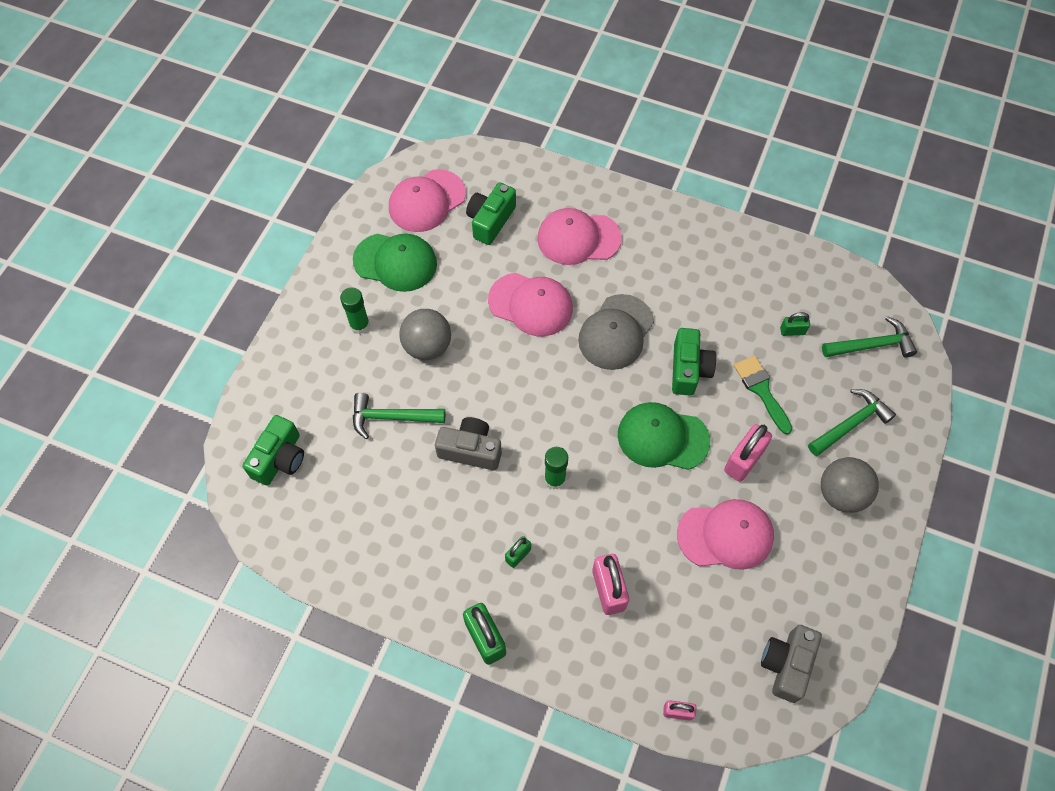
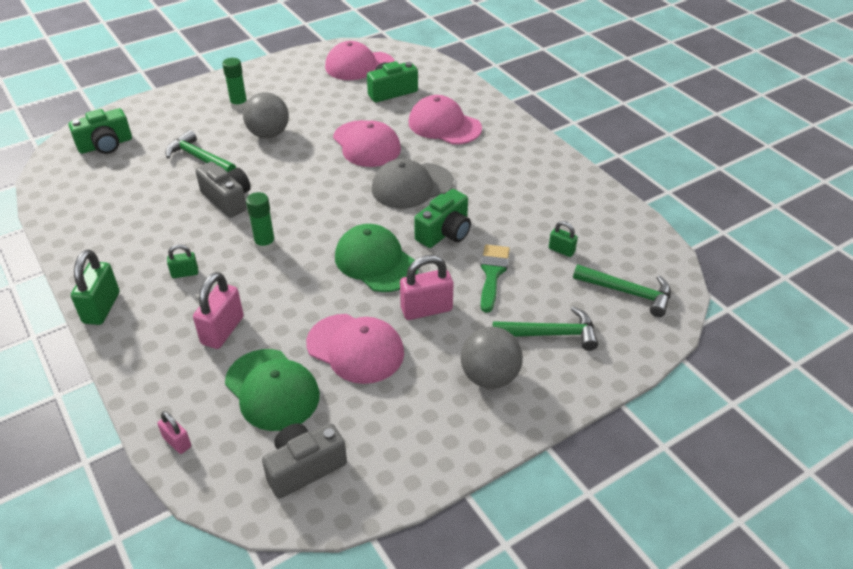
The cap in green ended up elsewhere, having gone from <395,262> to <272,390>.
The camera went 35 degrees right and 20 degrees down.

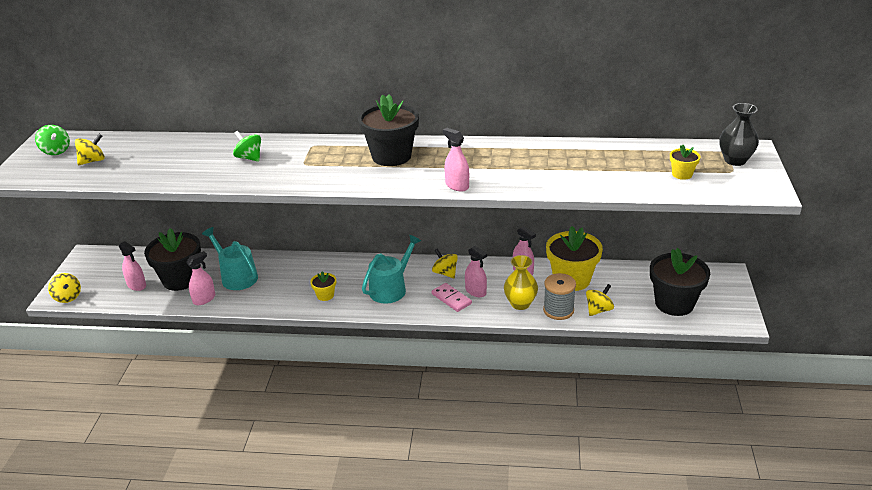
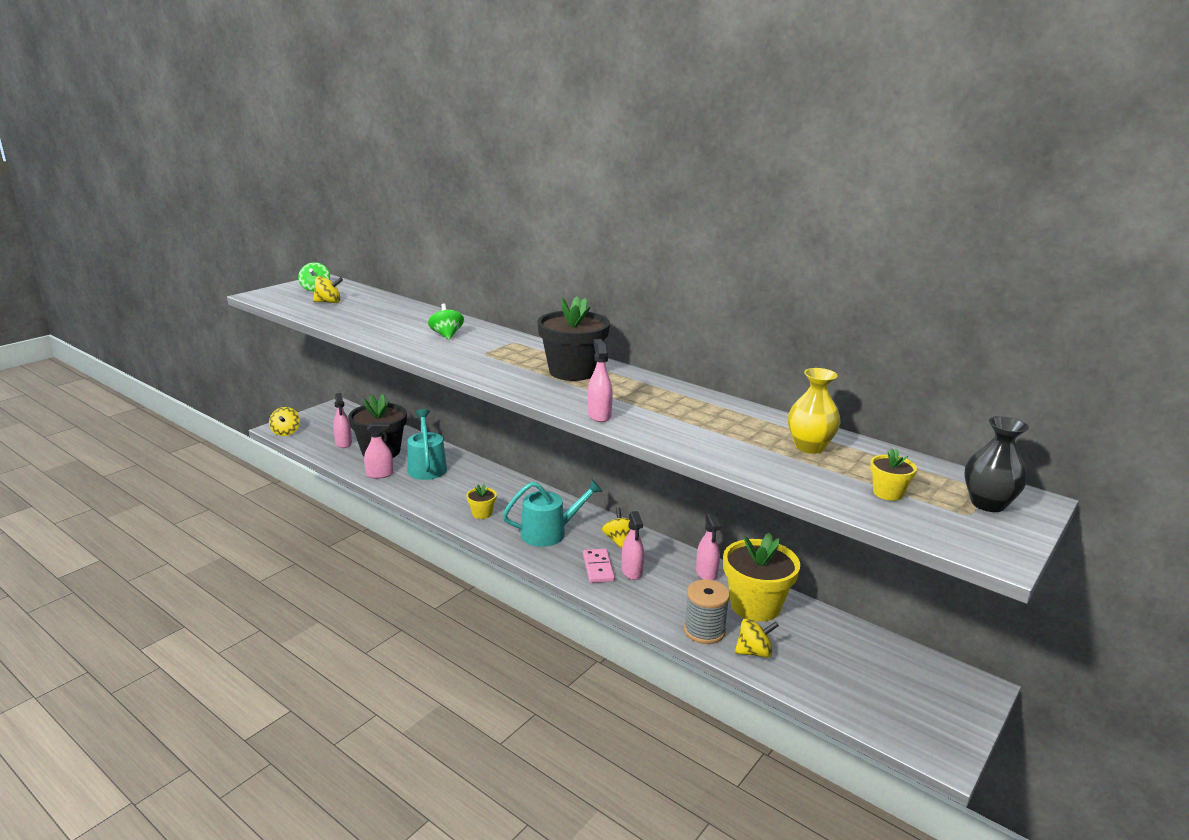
The vase in yellow ended up elsewhere, having gone from <520,304> to <809,447>.
The second view lost the flower pot in black at <674,303>.
The camera went 30 degrees right and 10 degrees down.

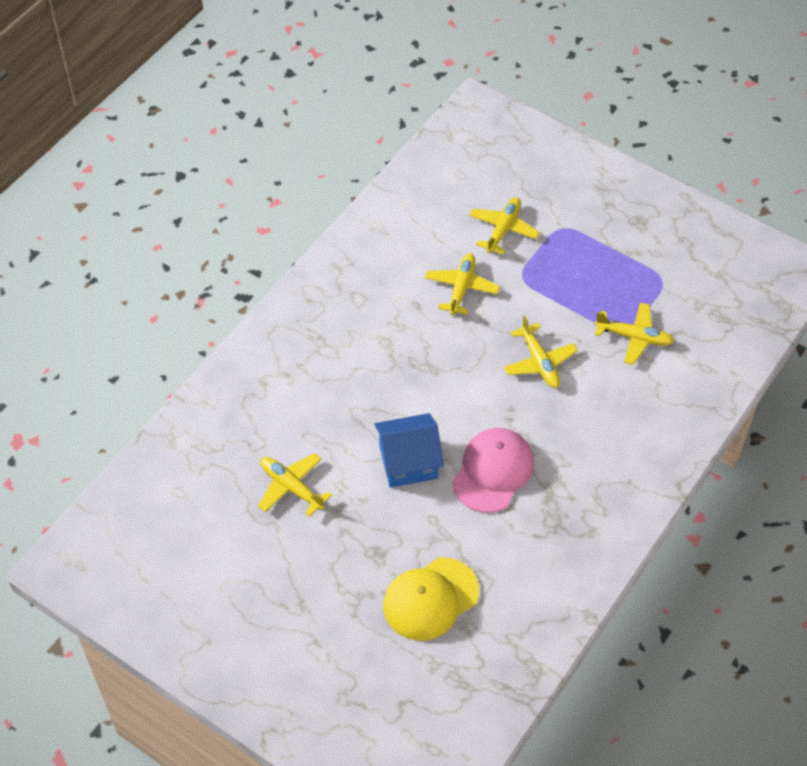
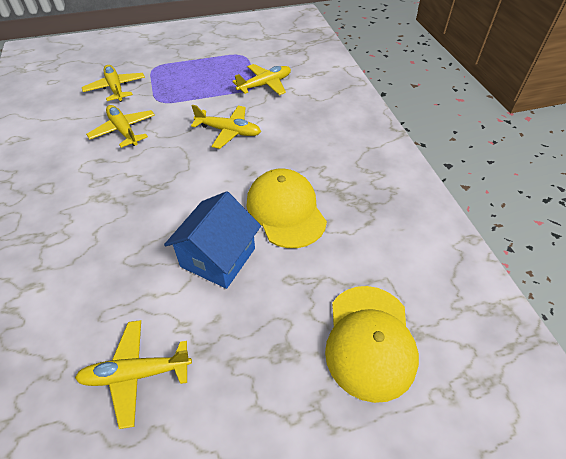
What was the cap in pink at <493,471> turned into the cap in yellow at <285,210>.
The camera went 50 degrees left and 5 degrees down.

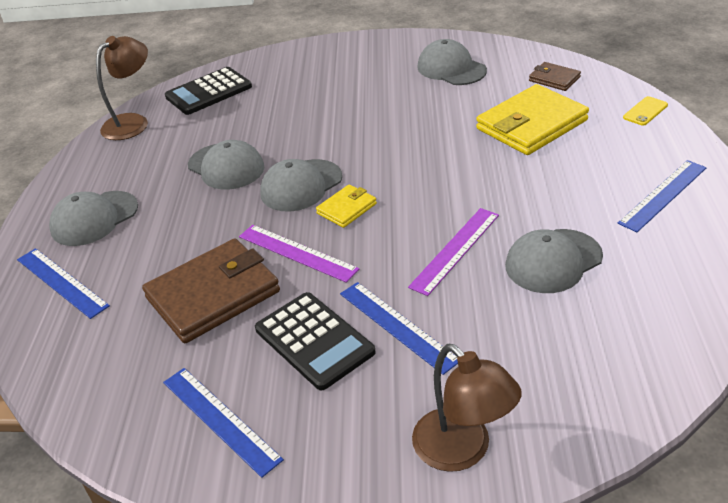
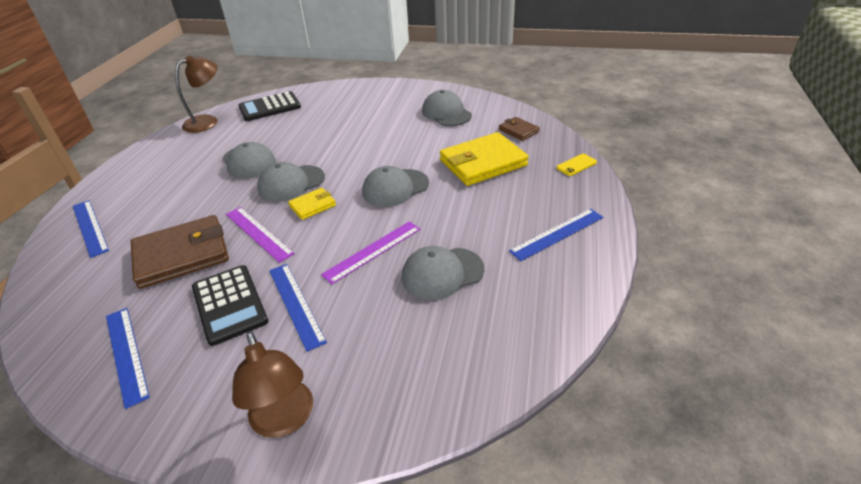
The cap in grey ended up elsewhere, having gone from <94,218> to <395,188>.
The camera went 10 degrees right and 0 degrees up.

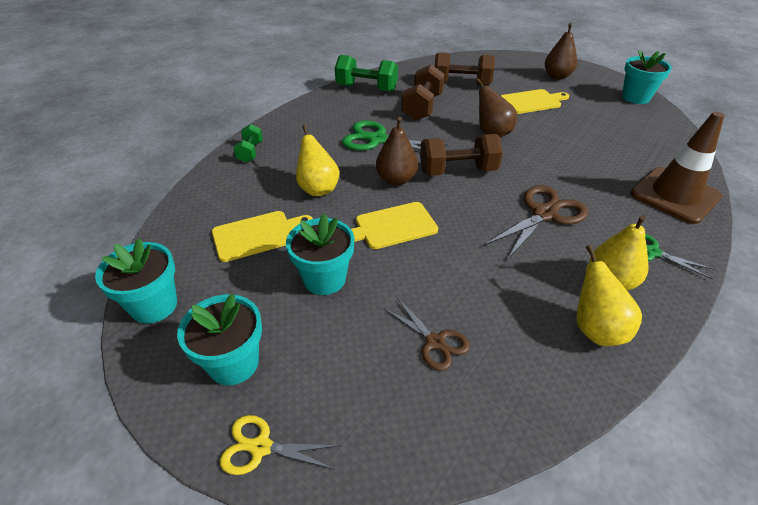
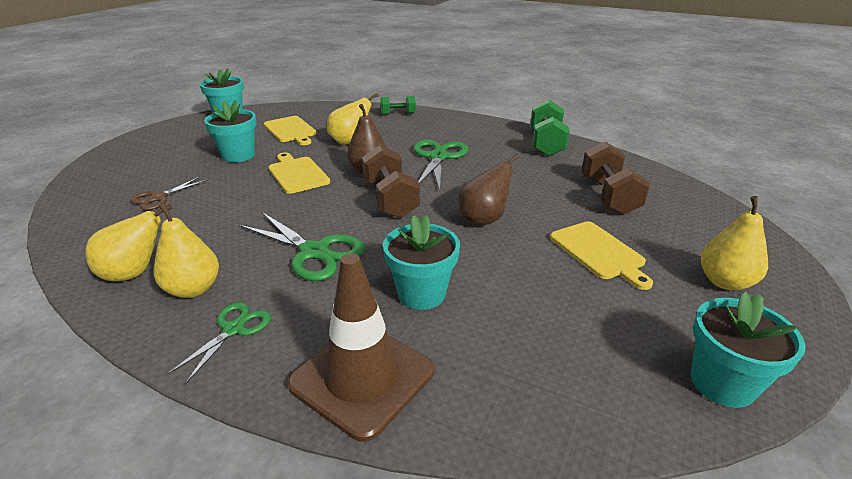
What was the scissors in brown at <544,214> turned into the scissors in green at <314,252>.
The flower pot in turquoise ended up elsewhere, having gone from <233,363> to <421,293>.
What was the pear in brown at <557,76> turned into the pear in yellow at <725,282>.
The second view lost the scissors in yellow at <260,447>.
The second view lost the dumbbell in brown at <422,107>.
The camera went 80 degrees right and 10 degrees down.

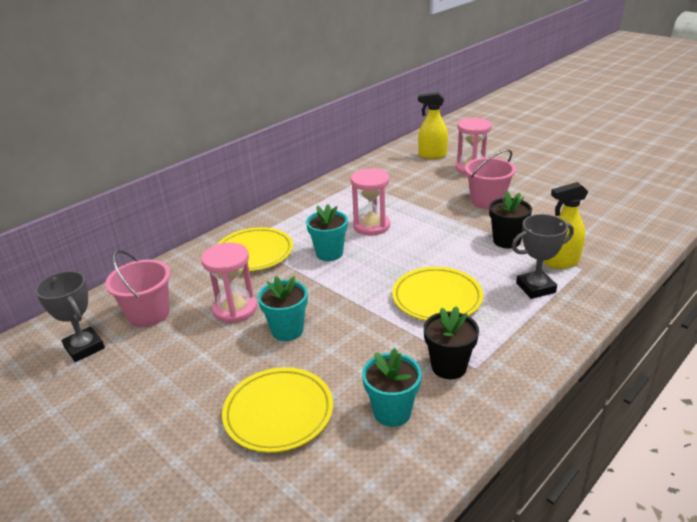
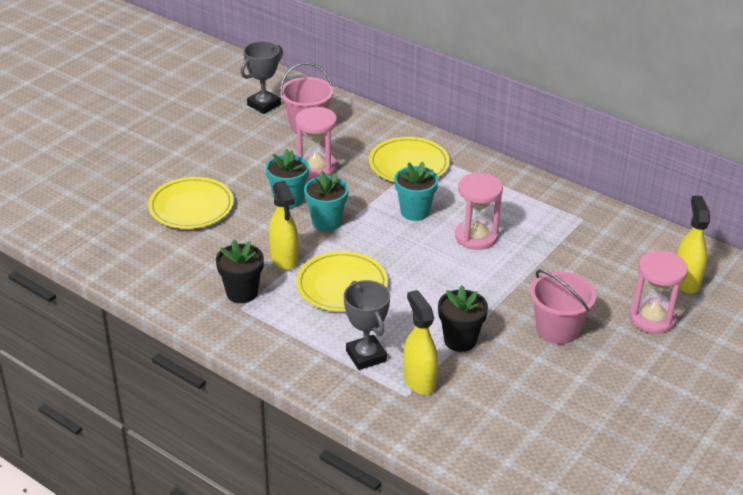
The second view gained the spray bottle in yellow at <284,259>.
The flower pot in turquoise ended up elsewhere, having gone from <392,412> to <326,222>.
The camera went 80 degrees right and 5 degrees up.

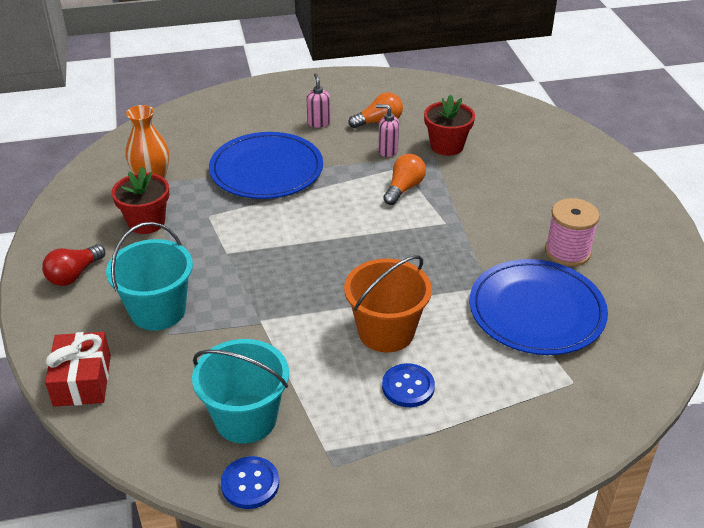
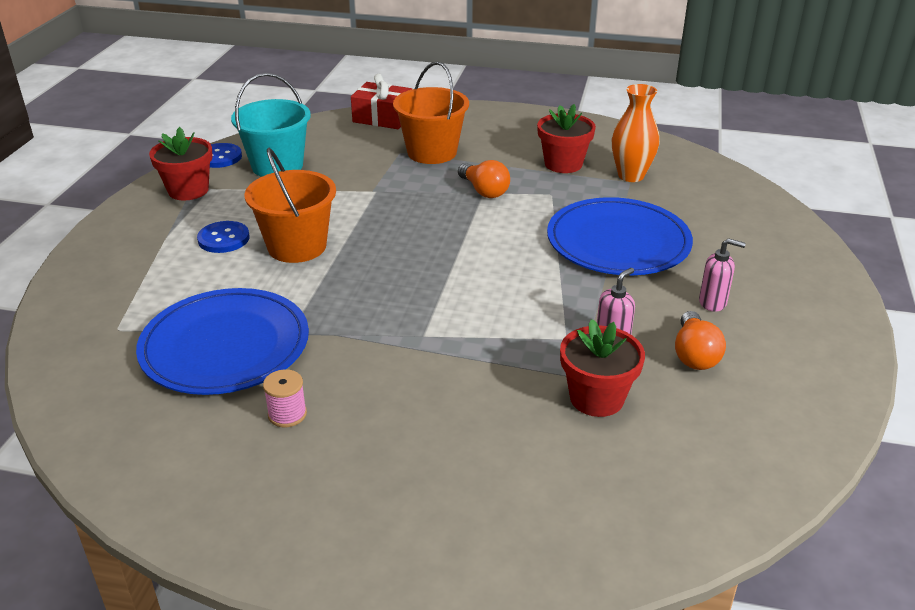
The second view gained the flower pot in red at <188,190>.
The size of the spool in pink at <567,252> changed by a factor of 0.59.
What was the bucket in turquoise at <158,311> turned into the bucket in orange at <432,152>.
The light bulb in orange ended up elsewhere, having gone from <404,188> to <484,191>.
The second view lost the light bulb in red at <74,275>.
The camera went 115 degrees right and 5 degrees down.

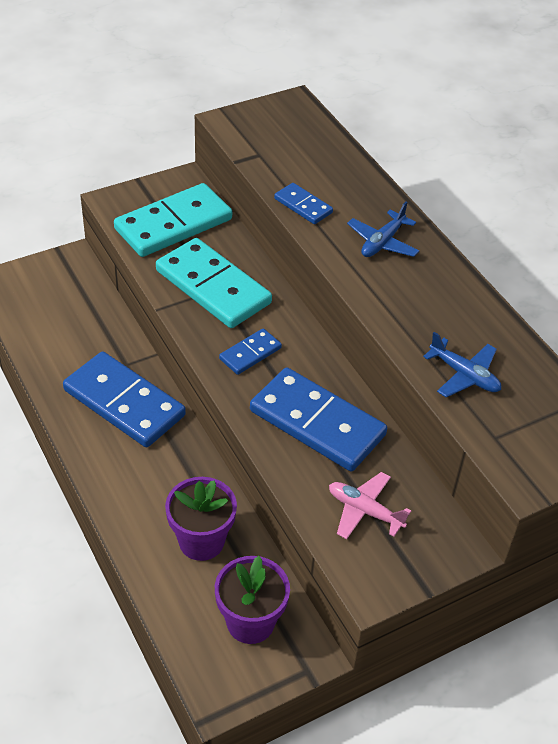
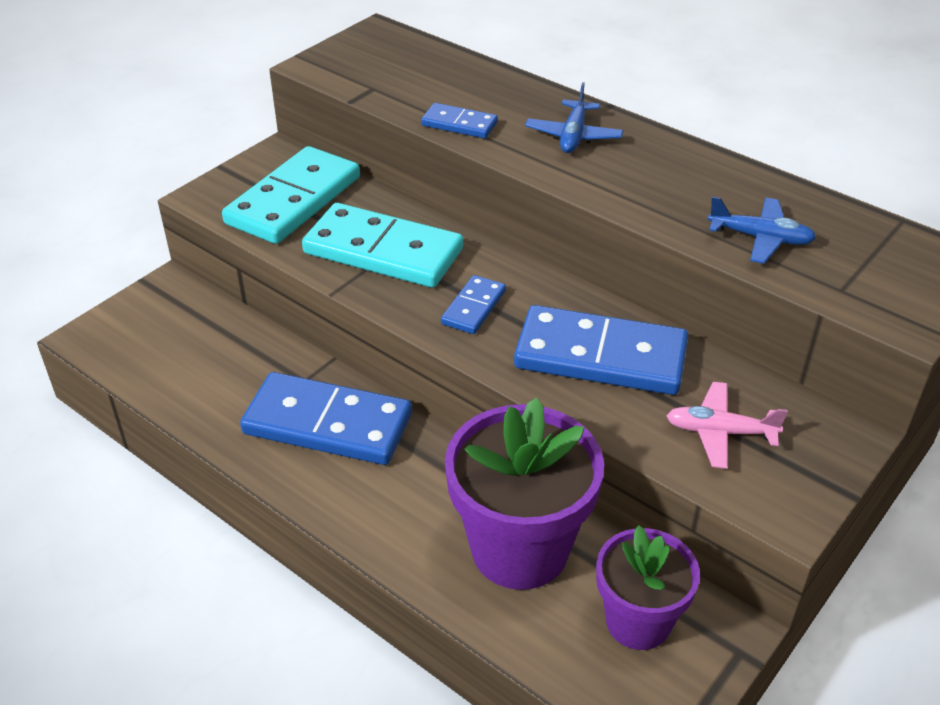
The size of the flower pot in purple at <201,541> changed by a factor of 1.59.
The camera went 20 degrees left and 5 degrees down.

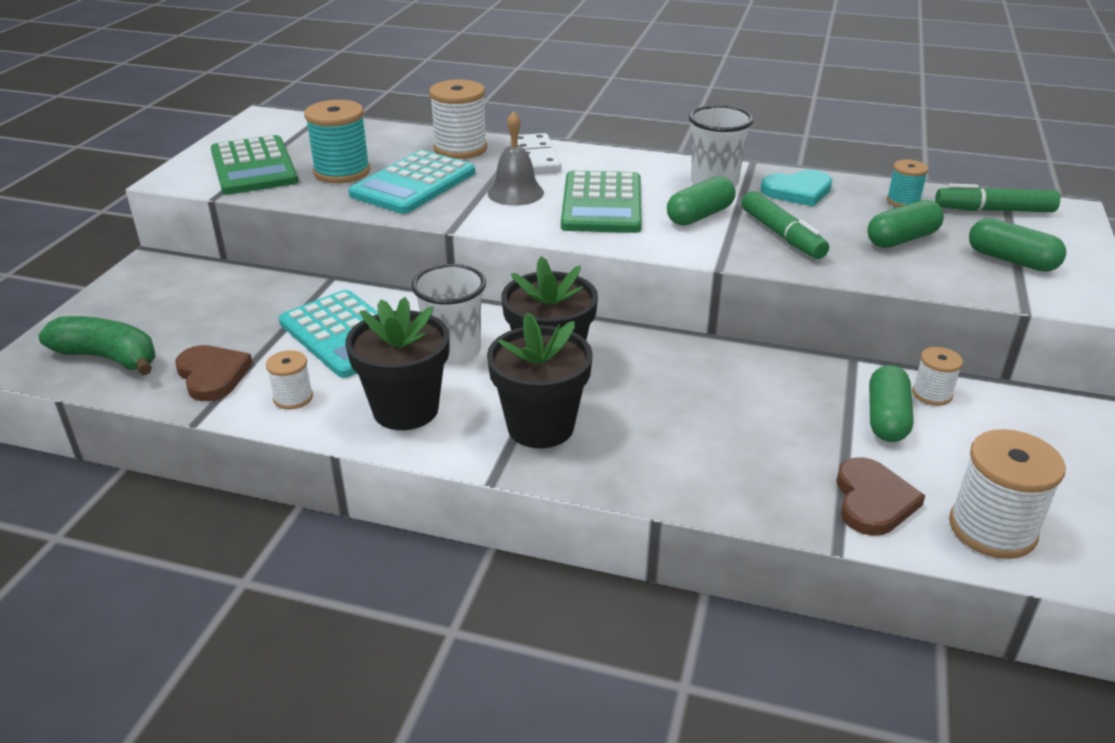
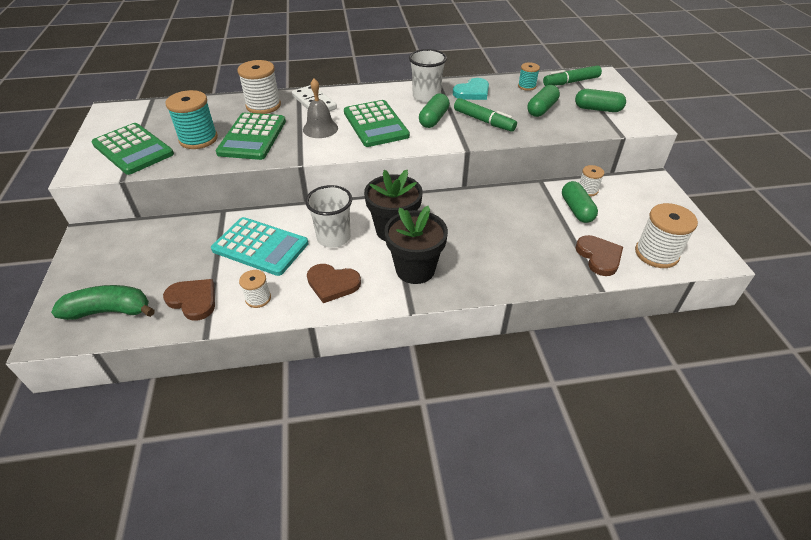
What was the calculator in turquoise at <413,184> turned into the calculator in green at <252,137>.
Where the flower pot in black stood at <405,410>, the heart in brown came to stand at <332,284>.
The camera went 25 degrees left and 10 degrees up.

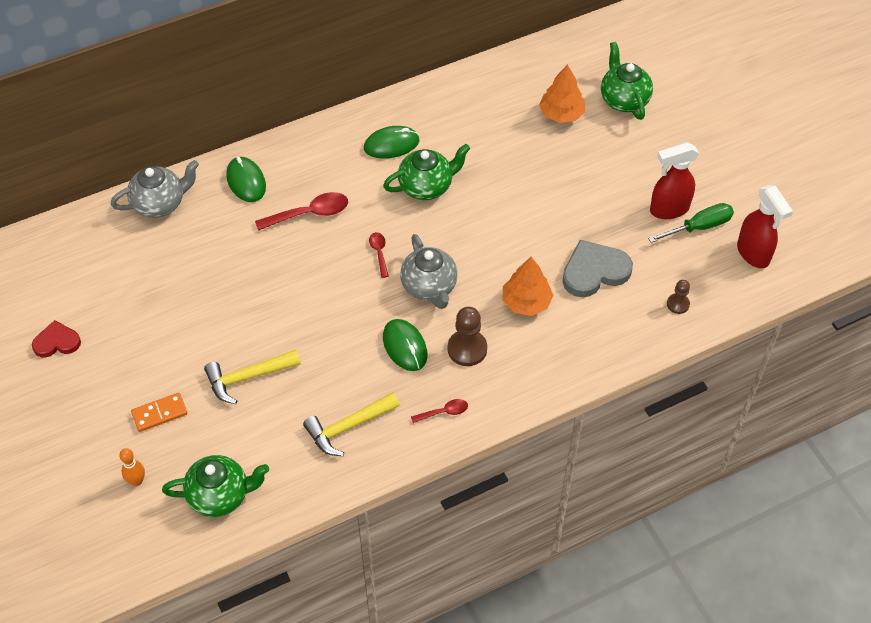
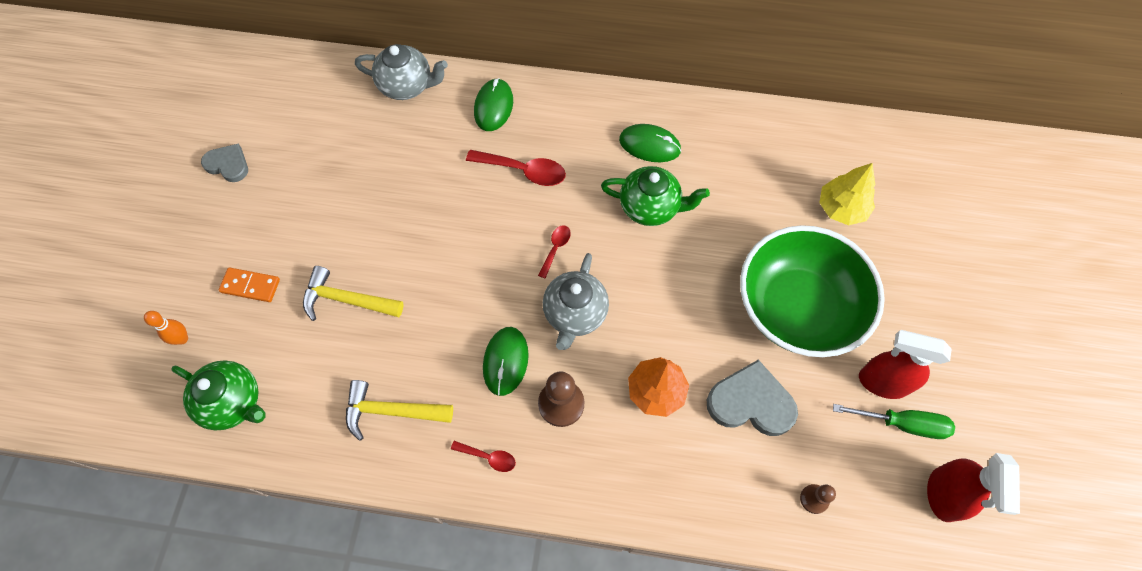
What was the heart in red at <57,342> turned into the heart in grey at <228,164>.
The second view gained the bowl in green at <797,308>.
What was the tree in orange at <561,114> turned into the tree in yellow at <841,208>.
The second view lost the teapot in green at <623,100>.
The camera went 35 degrees right and 10 degrees up.

